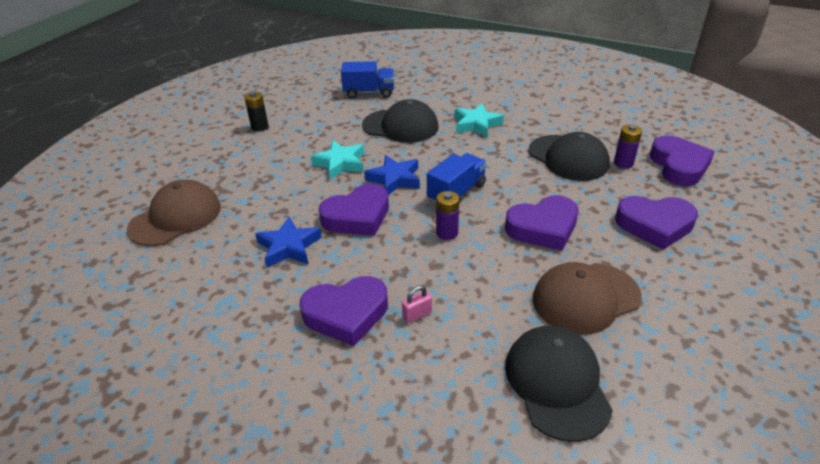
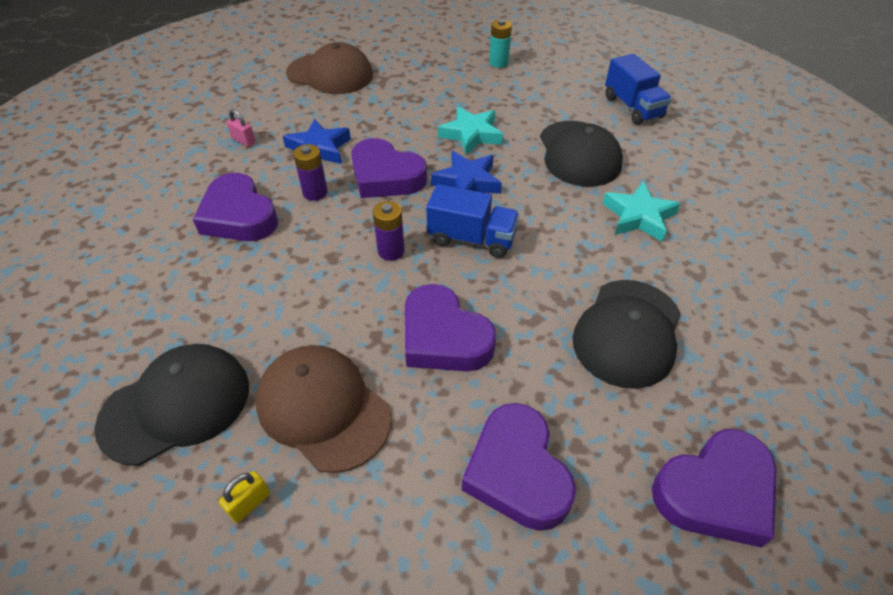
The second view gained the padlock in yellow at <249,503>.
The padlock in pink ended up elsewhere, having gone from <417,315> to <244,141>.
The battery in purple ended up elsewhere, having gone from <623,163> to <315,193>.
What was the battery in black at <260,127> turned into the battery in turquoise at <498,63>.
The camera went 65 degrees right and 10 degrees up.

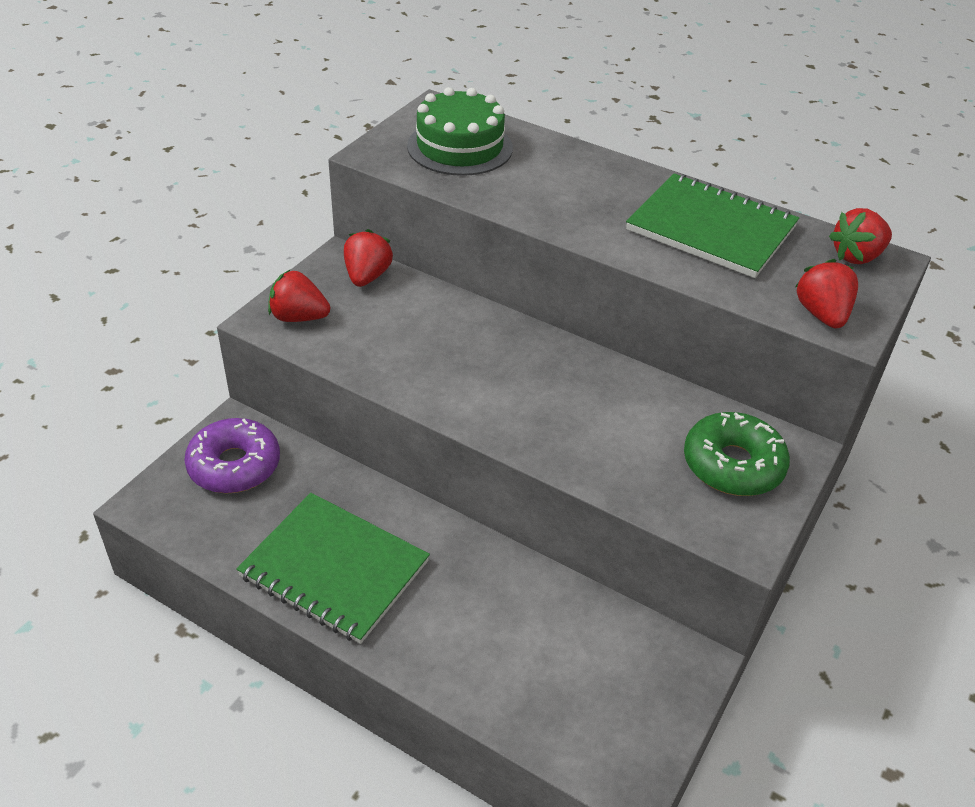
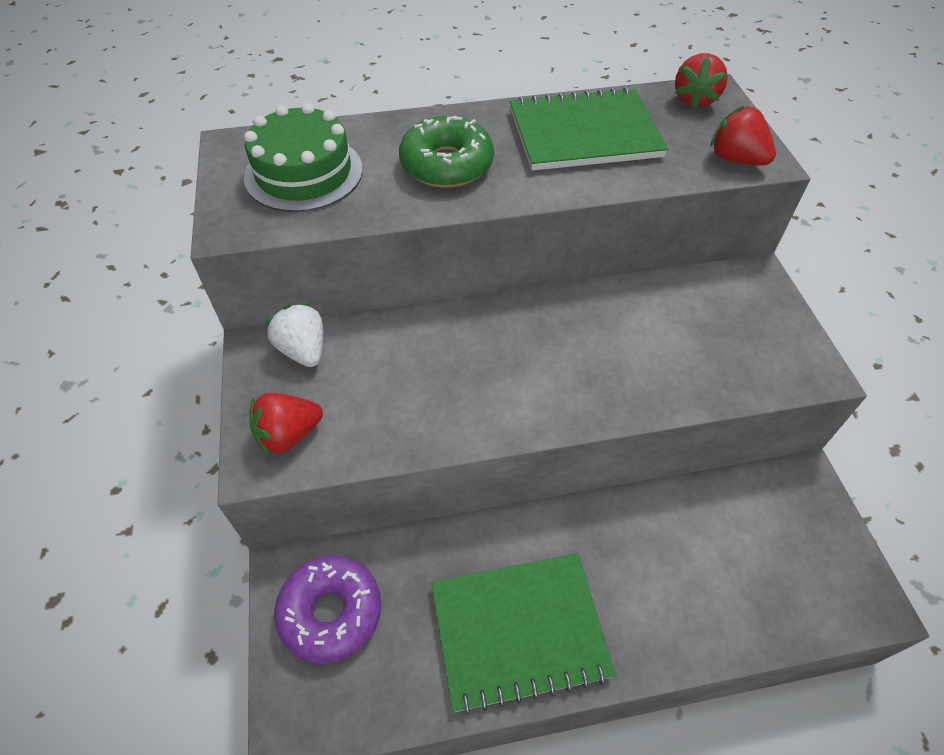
What was the strawberry in red at <367,276> turned into the strawberry in white at <303,350>.
The donut in green ended up elsewhere, having gone from <733,465> to <446,165>.
The camera went 40 degrees left and 10 degrees up.

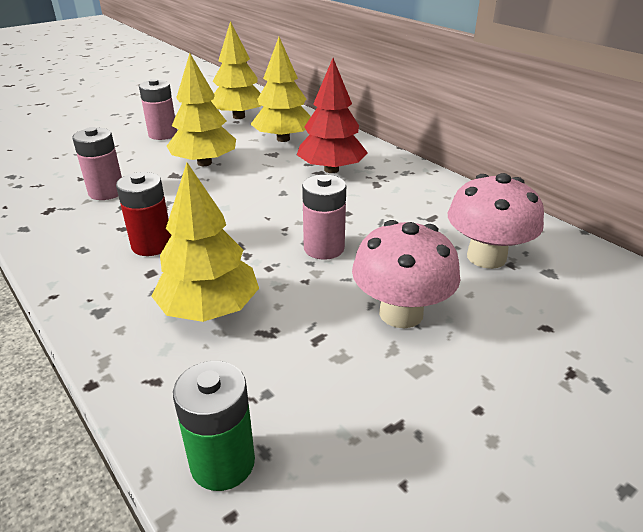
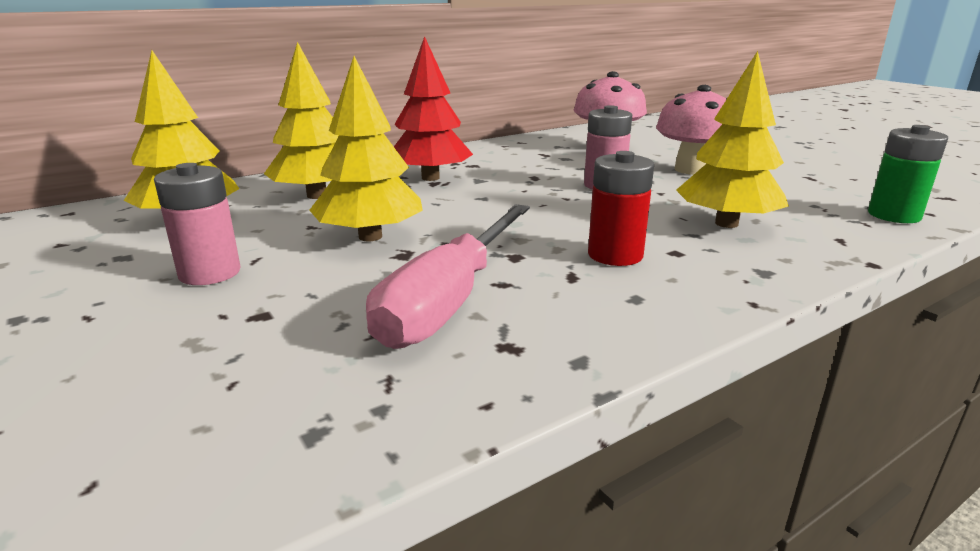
Where the battery in pink stood at <106,192>, the screwdriver in pink came to stand at <450,300>.
The camera went 85 degrees left and 10 degrees down.

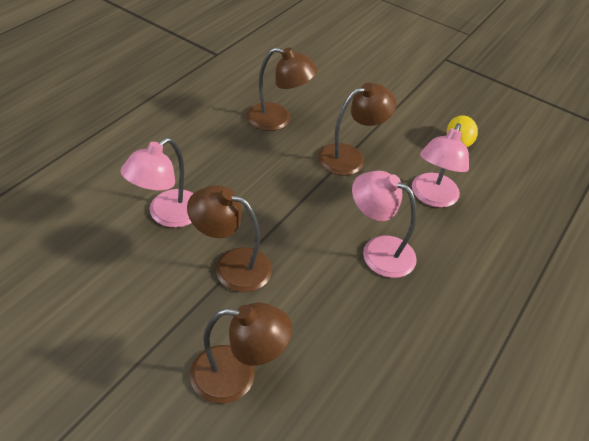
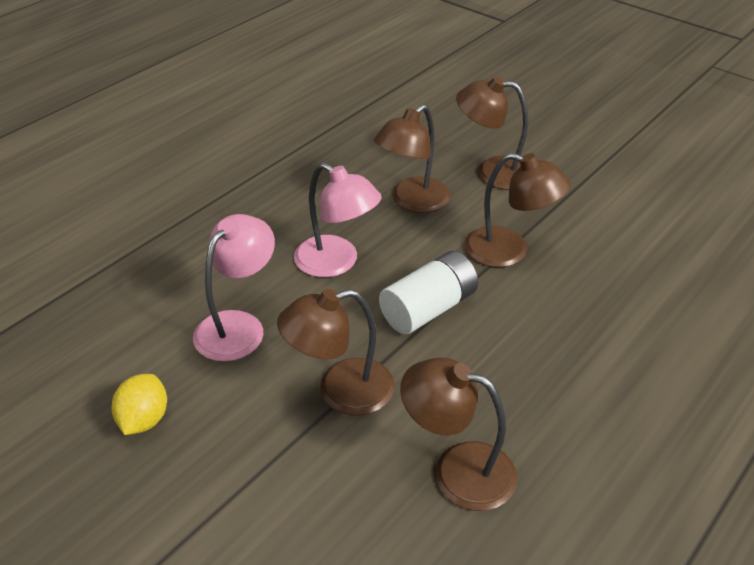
The second view gained the lamp in brown at <412,202>.
The second view gained the battery in white at <428,309>.
The second view lost the lamp in pink at <167,215>.
The camera went 170 degrees left and 5 degrees down.

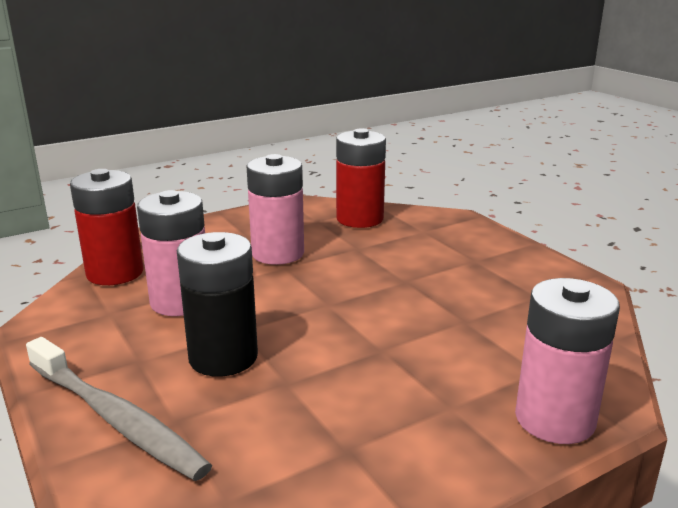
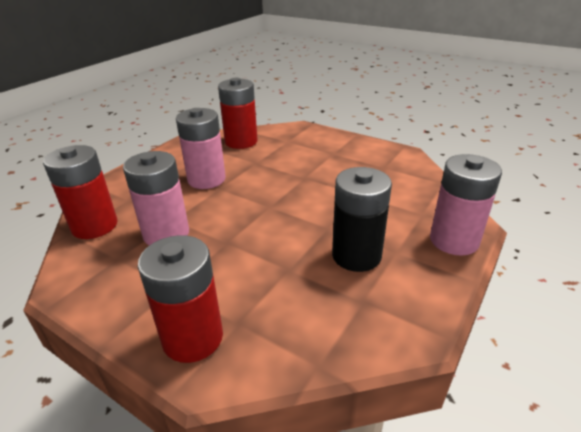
Where the toothbrush in grey stood at <115,418>, the battery in red came to stand at <193,338>.
The battery in black ended up elsewhere, having gone from <223,357> to <356,255>.
The camera went 25 degrees left and 10 degrees up.

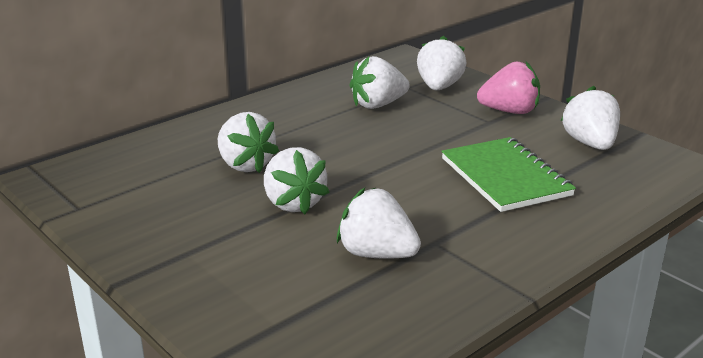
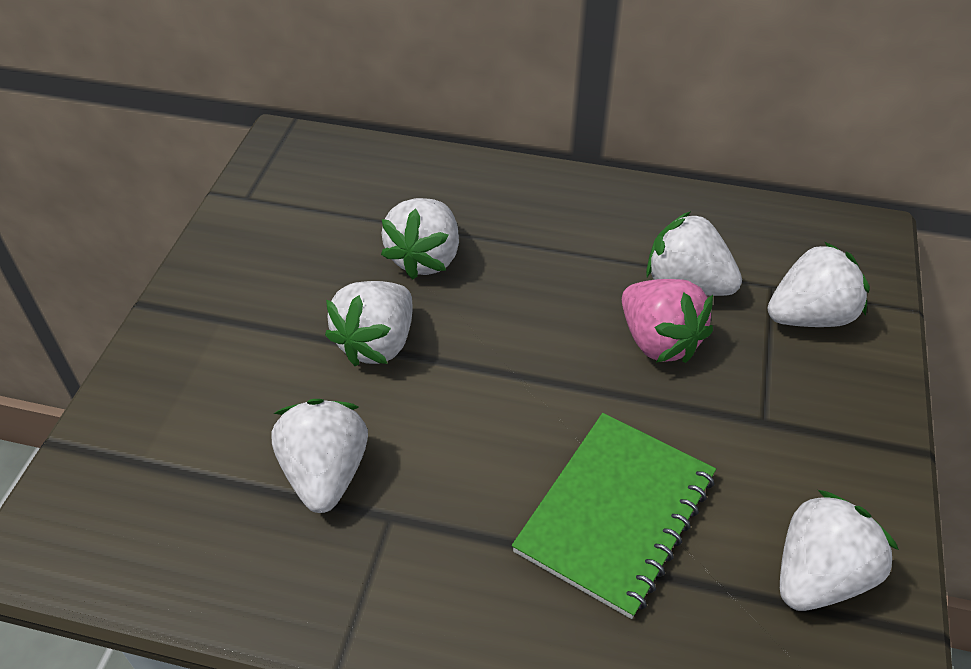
The strawberry in pink ended up elsewhere, having gone from <509,111> to <658,341>.
The camera went 55 degrees right and 20 degrees up.

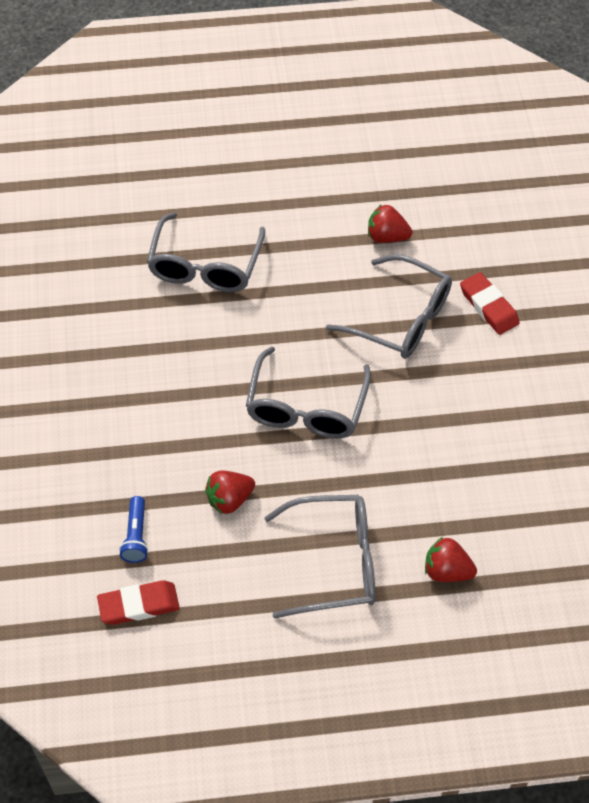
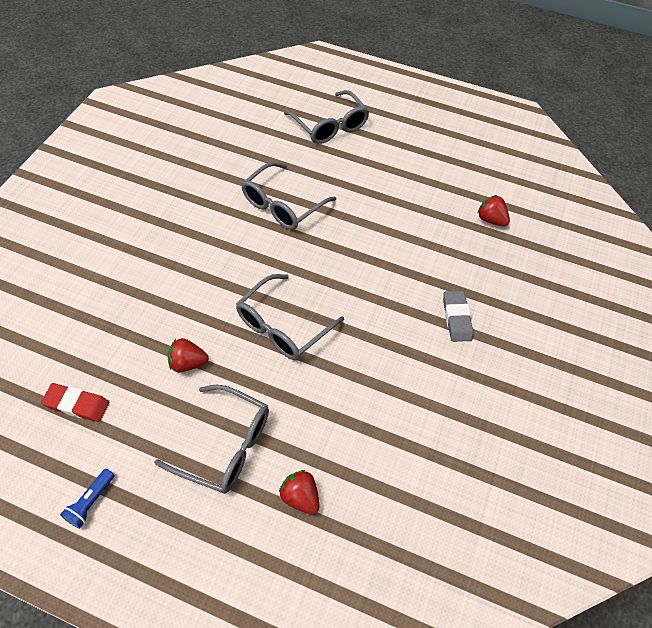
The flashlight in blue ended up elsewhere, having gone from <136,536> to <91,502>.
The glasses in grey ended up elsewhere, having gone from <400,318> to <329,125>.
What was the eraser in red at <488,306> turned into the eraser in grey at <456,318>.
The strawberry in red ended up elsewhere, having gone from <387,237> to <491,220>.
The camera went 25 degrees right and 0 degrees up.

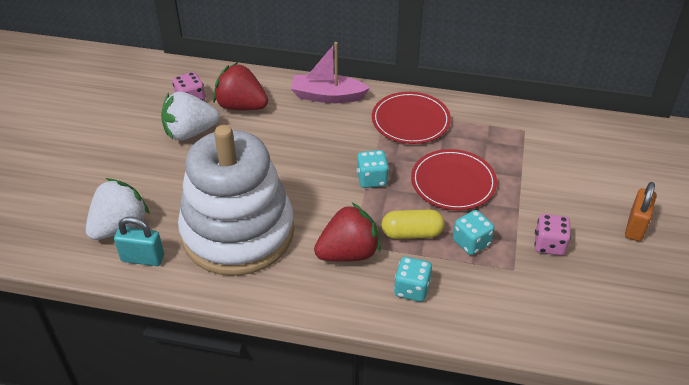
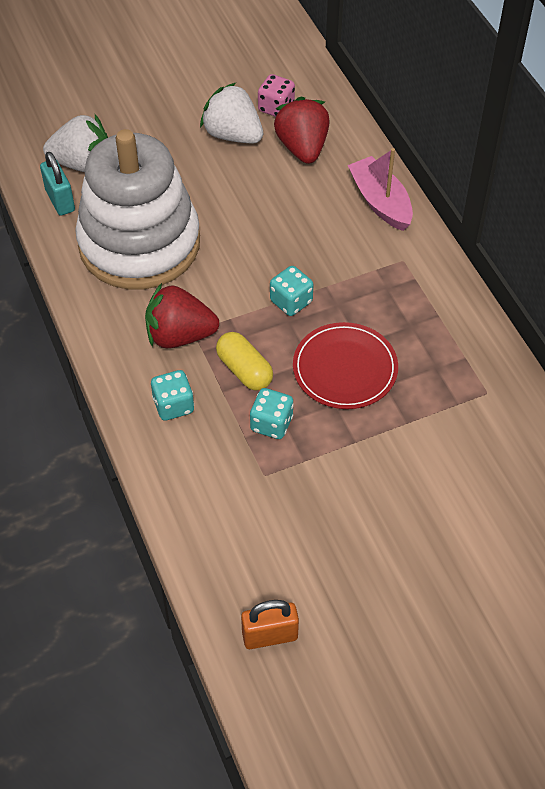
The strawberry in red at <348,253> ended up facing another way, 150 degrees clockwise from before.
The padlock in orange ended up elsewhere, having gone from <635,227> to <270,636>.
The second view lost the plate in red at <410,120>.
The second view lost the dice in pink at <549,245>.
The camera went 55 degrees right and 10 degrees up.

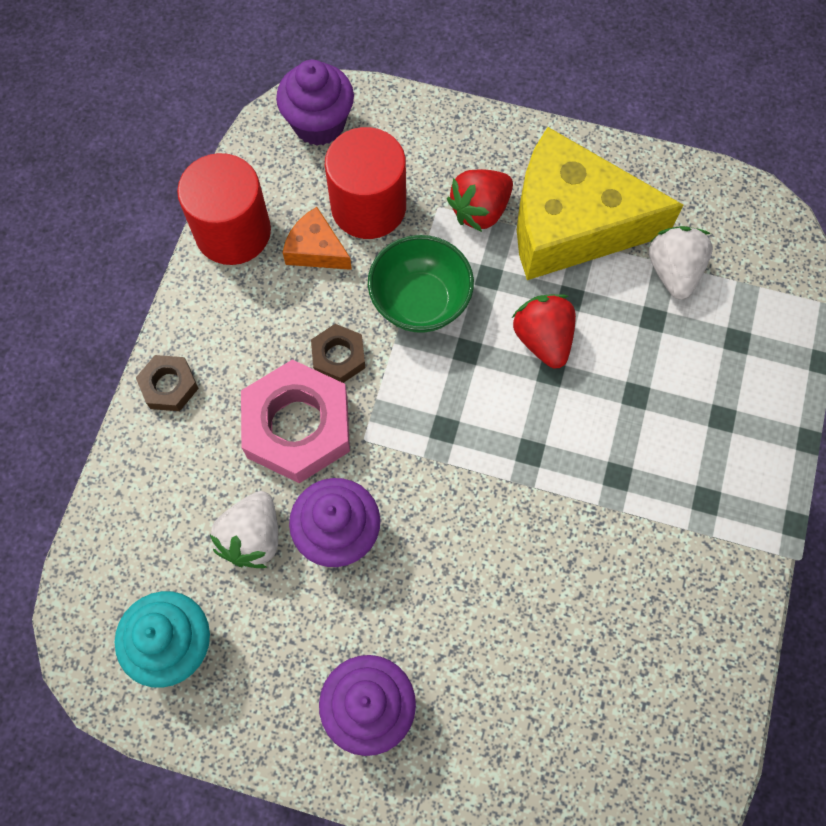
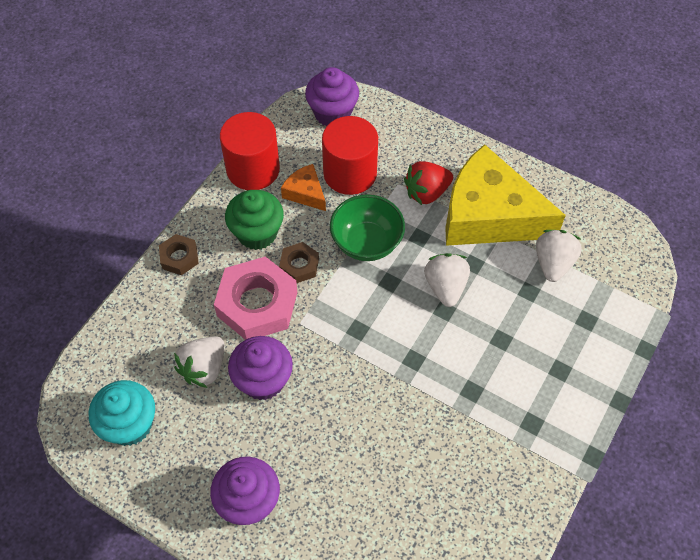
The second view gained the cupcake in green at <257,233>.
What was the strawberry in red at <543,339> turned into the strawberry in white at <445,287>.
The camera went 15 degrees right and 10 degrees down.

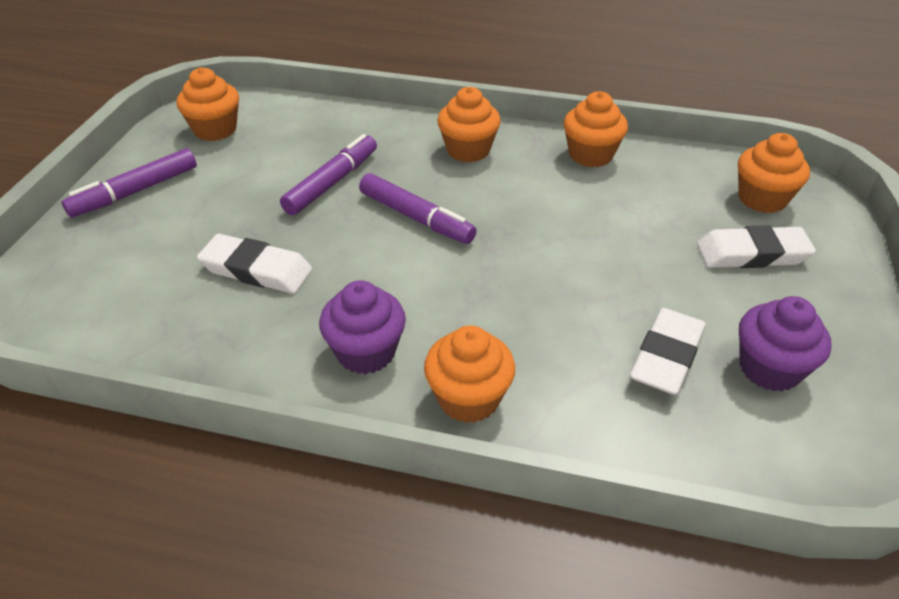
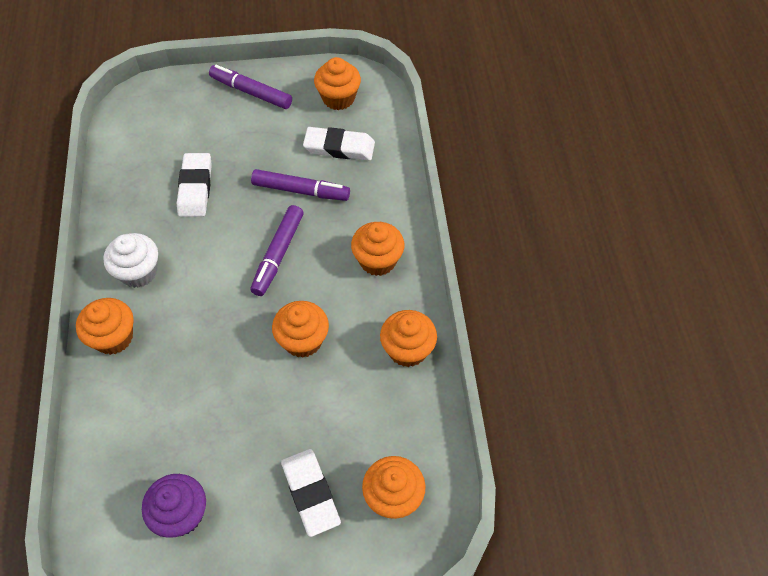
What was the cupcake in purple at <366,352> turned into the cupcake in white at <138,272>.
The second view gained the cupcake in orange at <303,340>.
The eraser in white ended up elsewhere, having gone from <666,356> to <339,147>.
The camera went 70 degrees right and 15 degrees up.

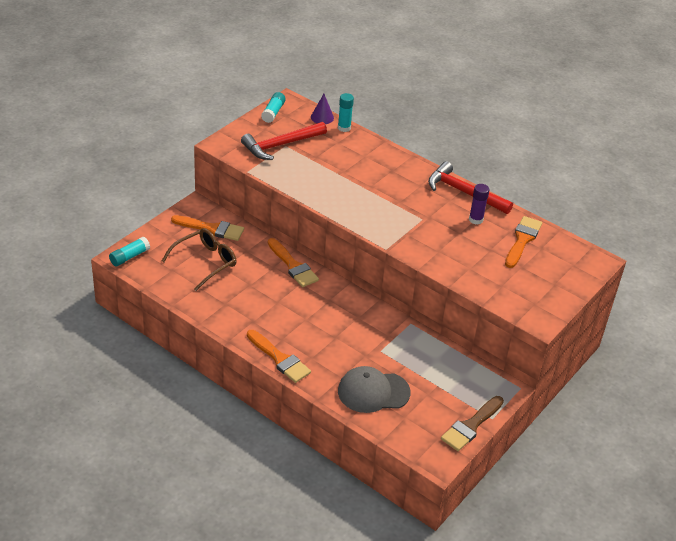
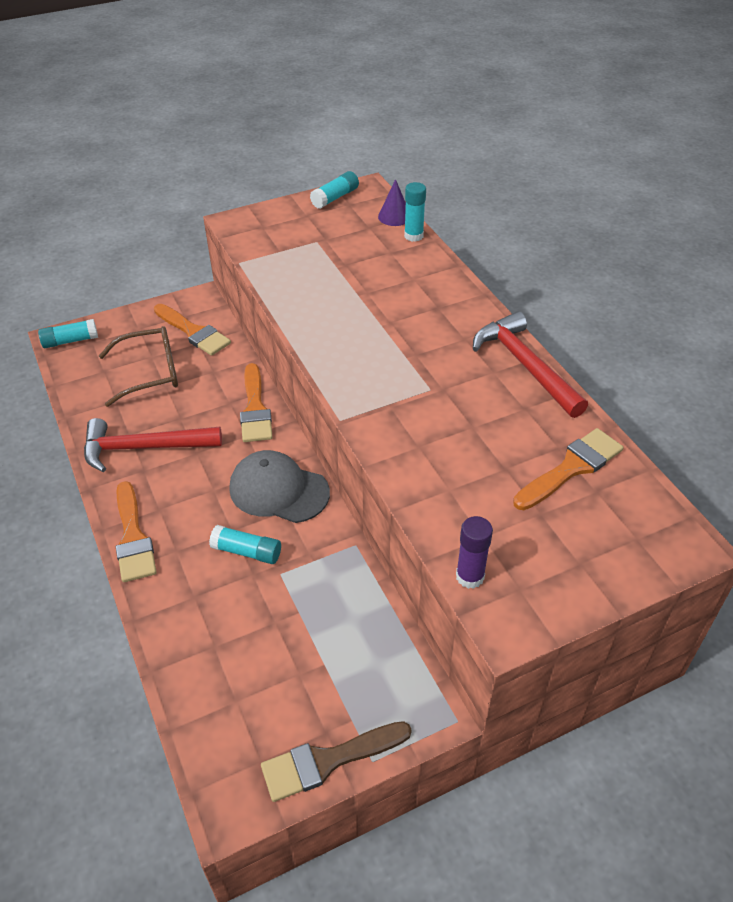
The hammer in red ended up elsewhere, having gone from <281,145> to <144,448>.
The second view gained the glue stick in turquoise at <247,551>.
The cap in grey ended up elsewhere, having gone from <373,392> to <278,490>.
The glue stick in purple ended up elsewhere, having gone from <475,219> to <470,576>.
The camera went 30 degrees right and 5 degrees up.

